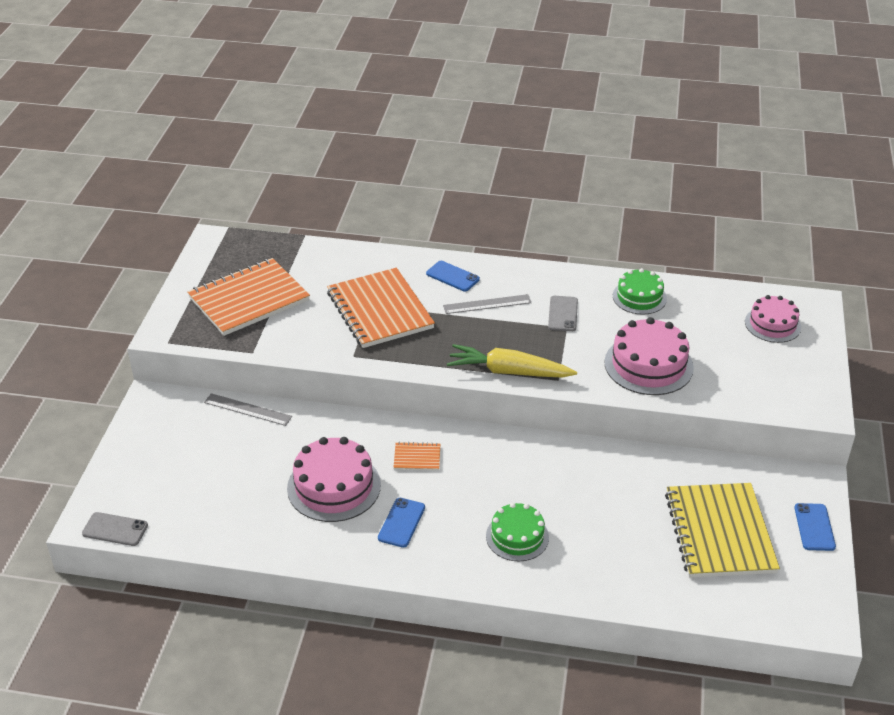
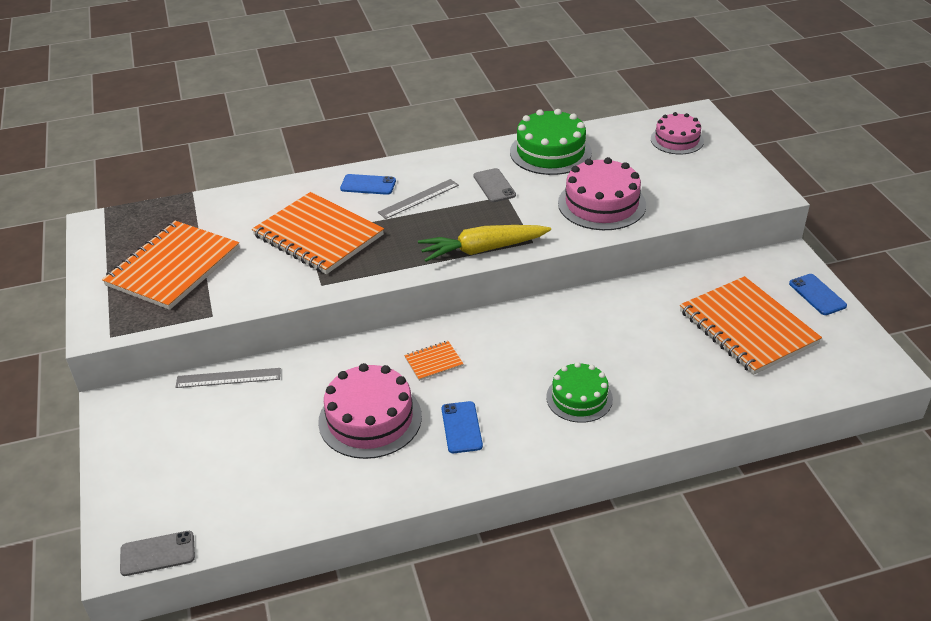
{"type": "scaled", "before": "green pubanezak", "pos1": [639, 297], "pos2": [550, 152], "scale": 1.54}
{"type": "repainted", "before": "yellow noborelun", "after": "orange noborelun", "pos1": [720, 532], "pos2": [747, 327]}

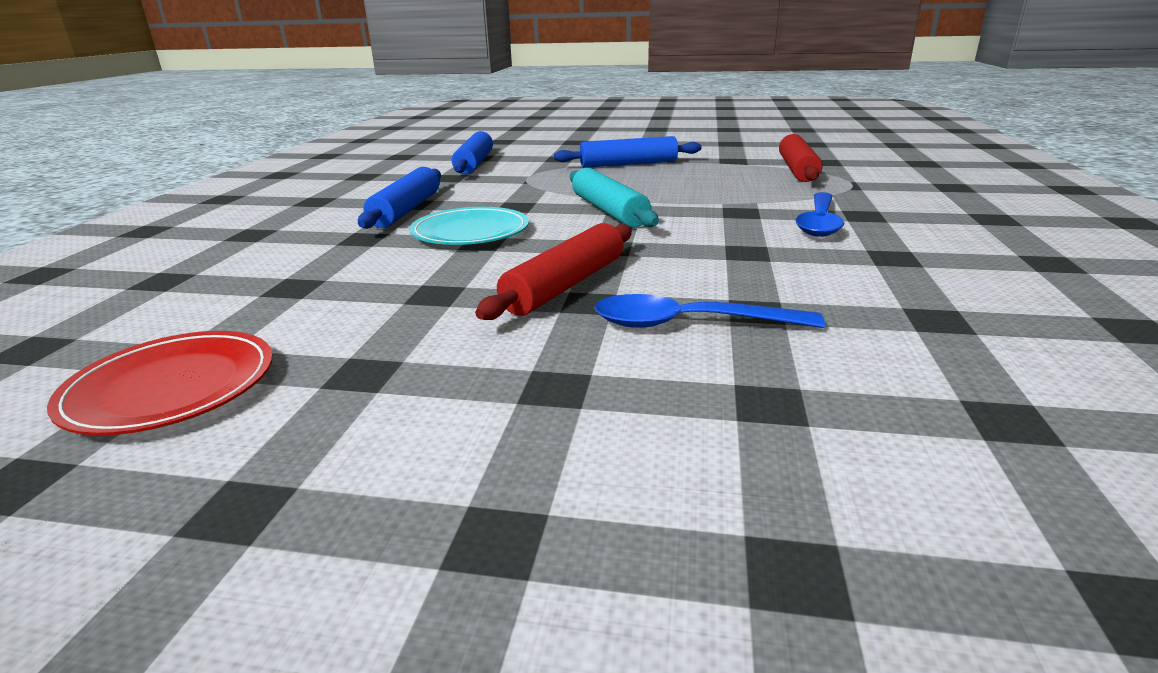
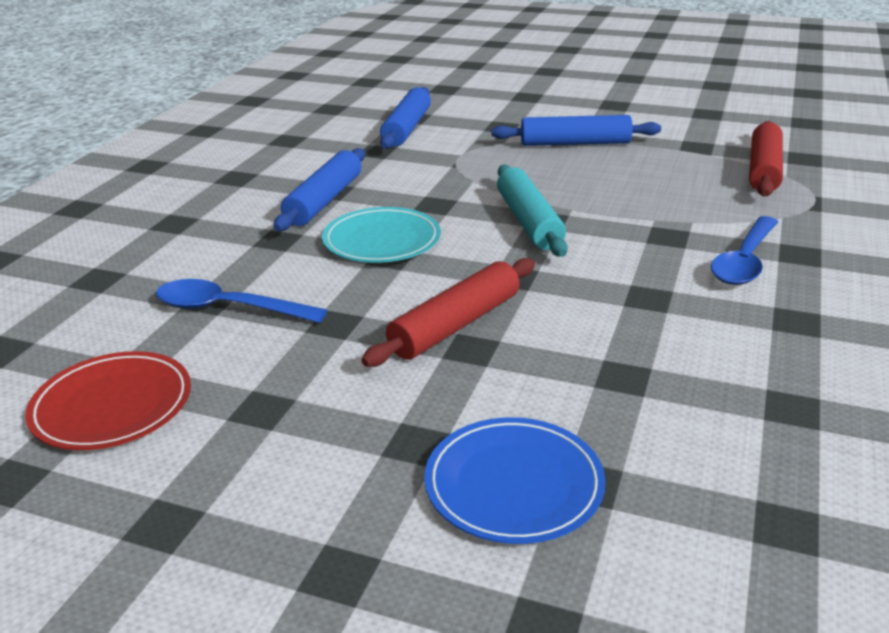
{"type": "shifted", "before": "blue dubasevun", "pos1": [689, 324], "pos2": [229, 308]}
{"type": "new", "after": "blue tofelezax", "pos2": [514, 484]}

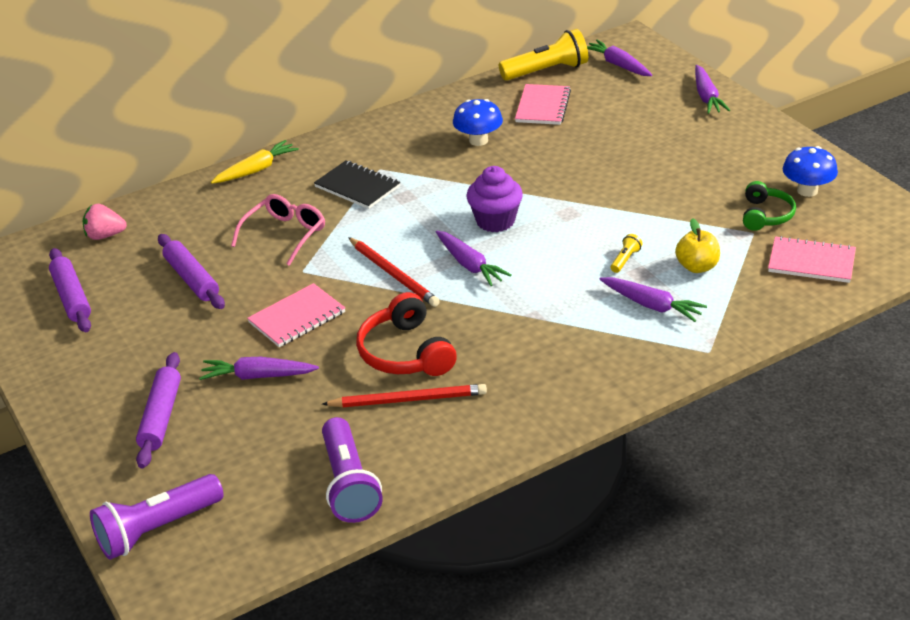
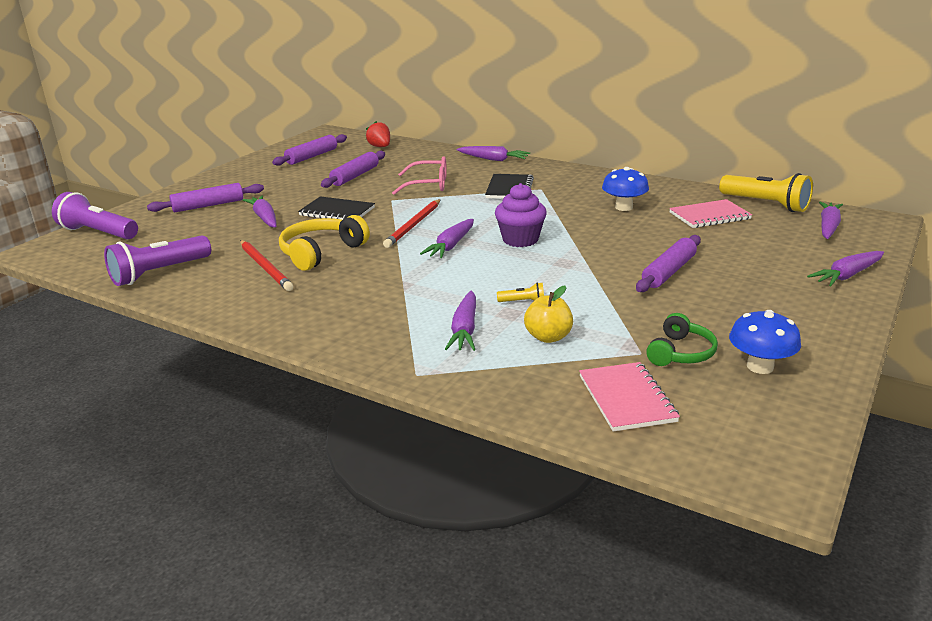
{"type": "repainted", "before": "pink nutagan", "after": "red nutagan", "pos1": [105, 235], "pos2": [380, 147]}
{"type": "repainted", "before": "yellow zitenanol", "after": "purple zitenanol", "pos1": [256, 170], "pos2": [493, 159]}
{"type": "repainted", "before": "pink noborelun", "after": "black noborelun", "pos1": [297, 317], "pos2": [337, 211]}
{"type": "repainted", "before": "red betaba", "after": "yellow betaba", "pos1": [405, 353], "pos2": [321, 252]}
{"type": "rotated", "before": "green betaba", "pos1": [765, 215], "pos2": [680, 353], "turn": -45}
{"type": "new", "after": "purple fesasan", "pos2": [669, 272]}

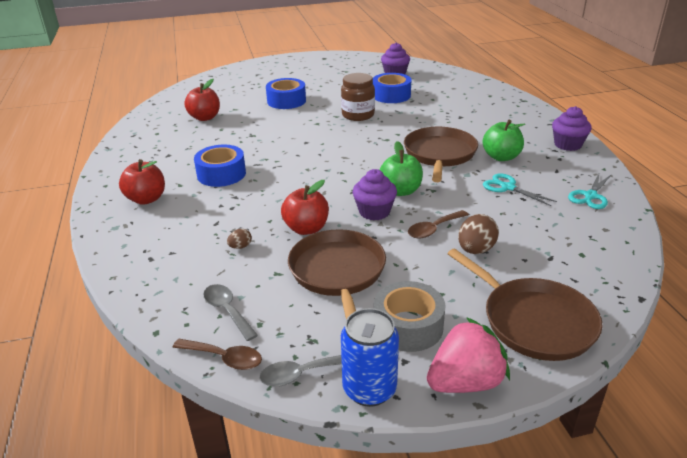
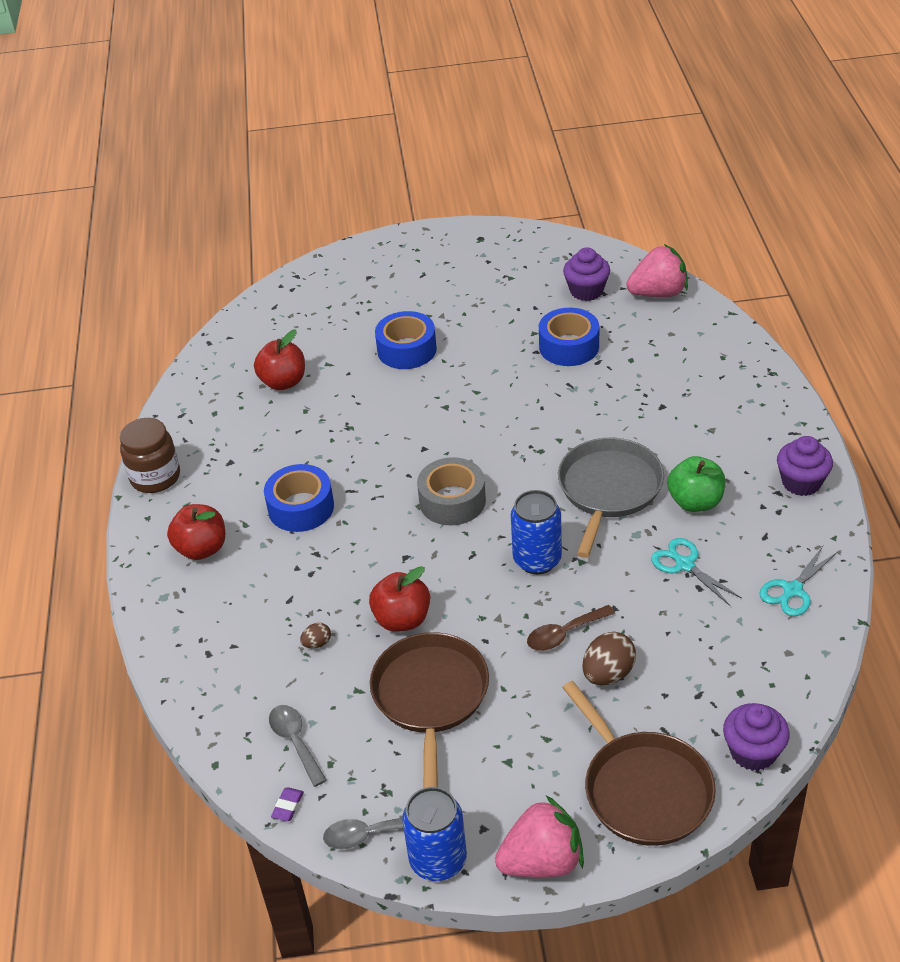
{"type": "swapped", "before": "brown dubasevun", "after": "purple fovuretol", "pos1": [224, 358], "pos2": [288, 806]}
{"type": "shifted", "before": "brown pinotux", "pos1": [358, 115], "pos2": [155, 477]}
{"type": "shifted", "before": "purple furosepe", "pos1": [374, 212], "pos2": [753, 752]}
{"type": "shifted", "before": "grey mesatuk", "pos1": [408, 326], "pos2": [452, 501]}
{"type": "swapped", "before": "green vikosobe", "after": "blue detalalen", "pos1": [400, 191], "pos2": [537, 560]}
{"type": "repainted", "before": "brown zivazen", "after": "grey zivazen", "pos1": [439, 154], "pos2": [608, 490]}
{"type": "new", "after": "pink nutagan", "pos2": [658, 293]}

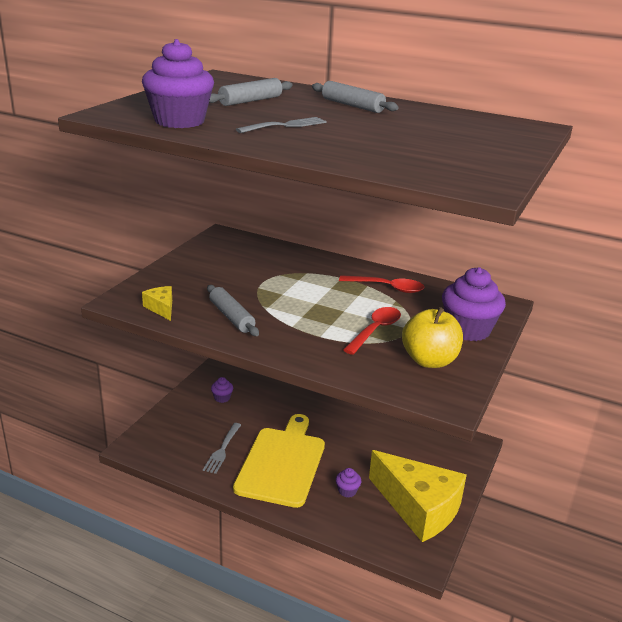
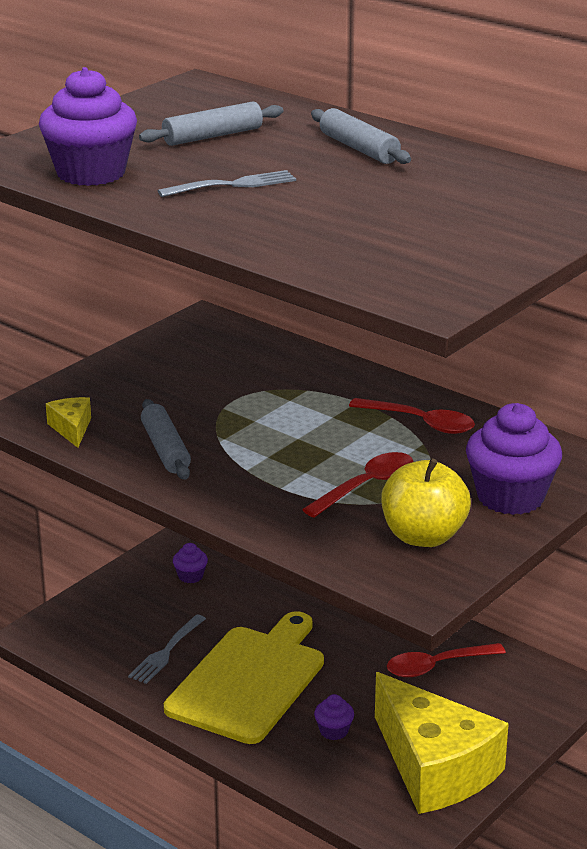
{"type": "new", "after": "red dubasevun", "pos2": [437, 666]}

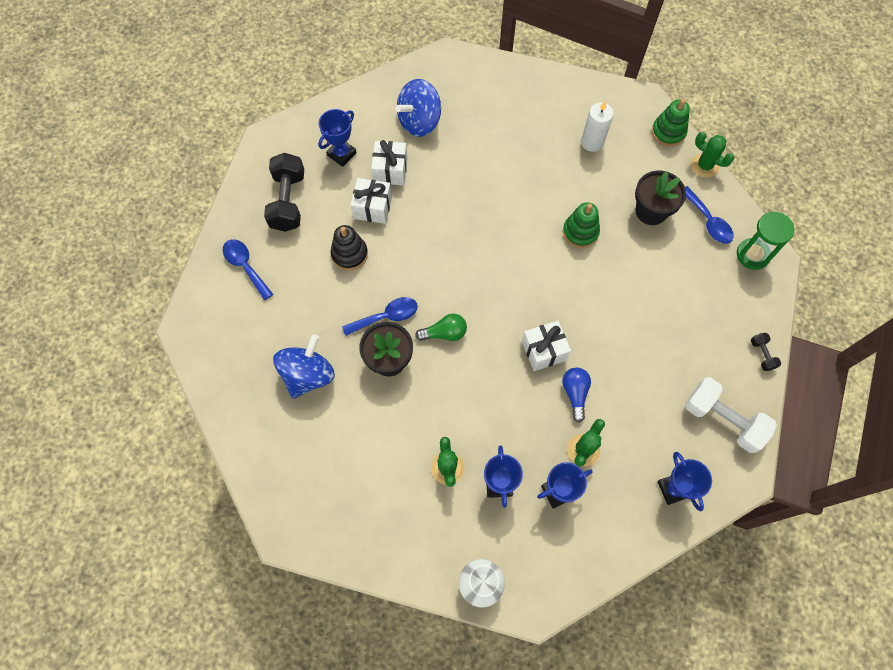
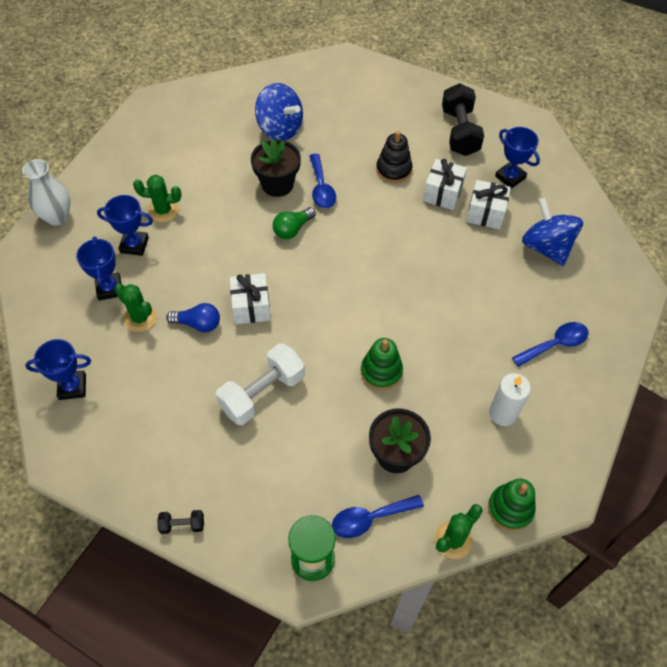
{"type": "shifted", "before": "blue dubasevun", "pos1": [245, 266], "pos2": [555, 344]}
{"type": "rotated", "before": "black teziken", "pos1": [288, 201], "pos2": [460, 132], "turn": 75}
{"type": "rotated", "before": "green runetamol", "pos1": [444, 333], "pos2": [292, 229], "turn": 45}
{"type": "shifted", "before": "white teziken", "pos1": [723, 419], "pos2": [262, 393]}

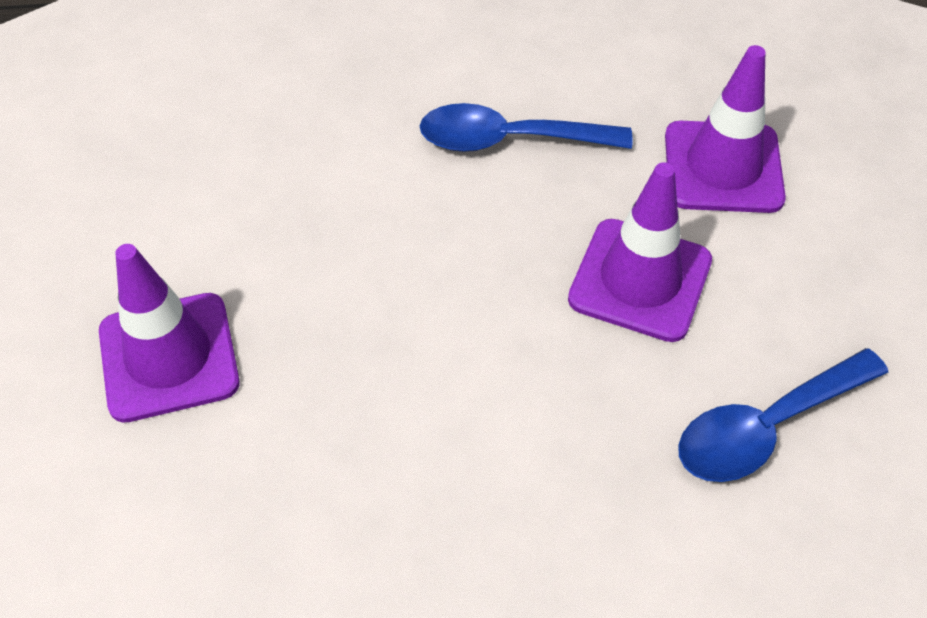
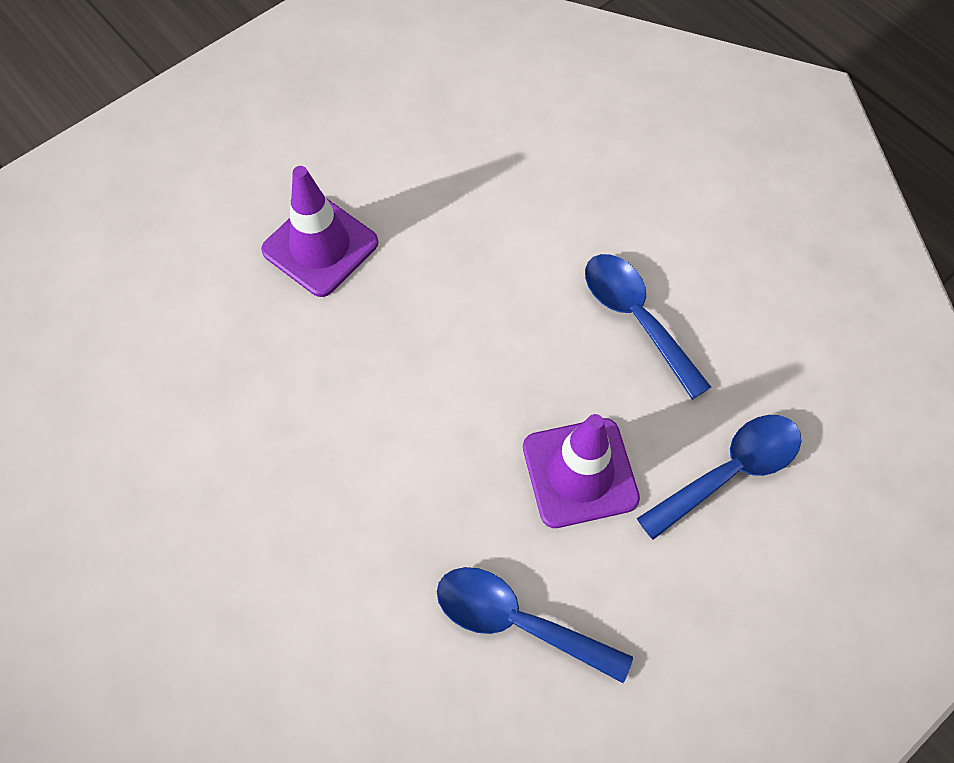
{"type": "swapped", "before": "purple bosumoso", "after": "blue dubasevun", "pos1": [723, 167], "pos2": [730, 471]}

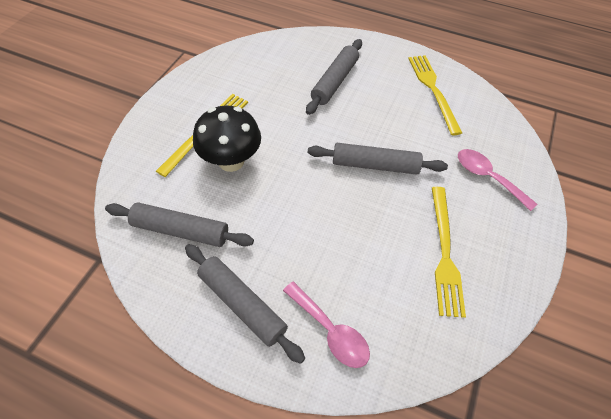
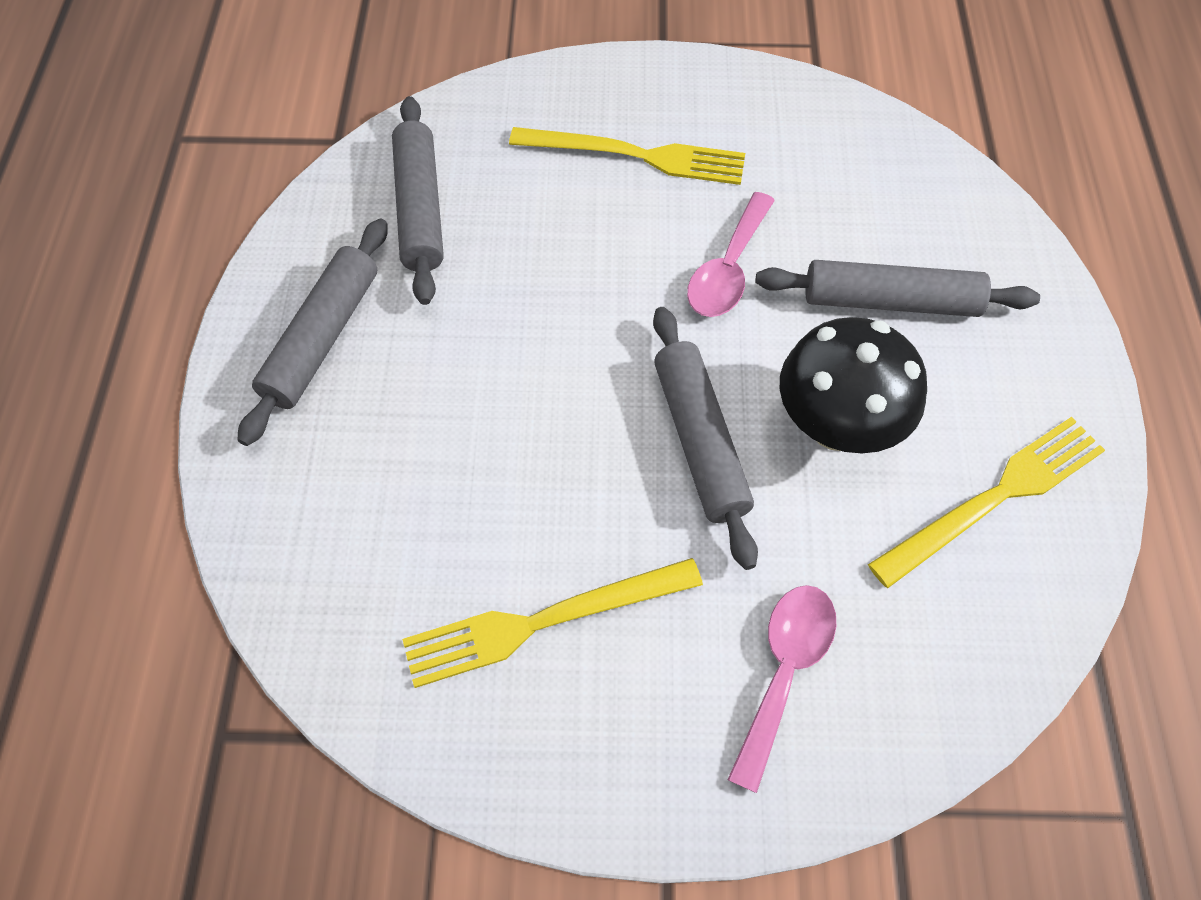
{"type": "shifted", "before": "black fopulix", "pos1": [231, 161], "pos2": [836, 426]}
{"type": "shifted", "before": "pink dubasevun", "pos1": [330, 331], "pos2": [728, 269]}

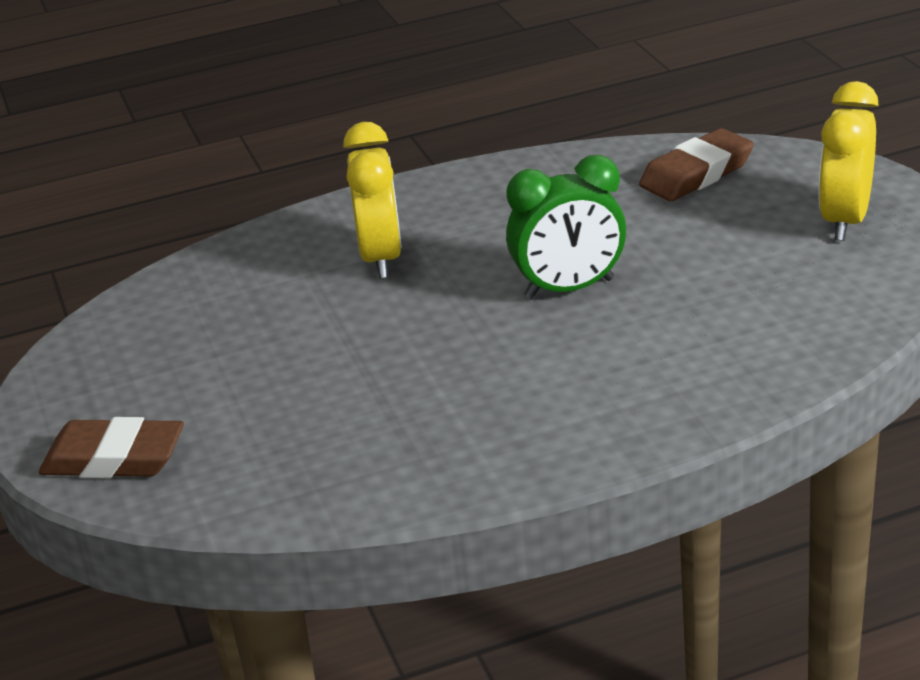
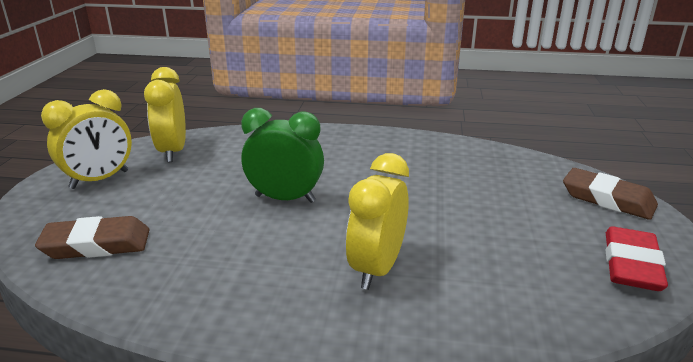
{"type": "new", "after": "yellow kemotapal", "pos2": [173, 152]}
{"type": "new", "after": "red fovuretol", "pos2": [631, 265]}

